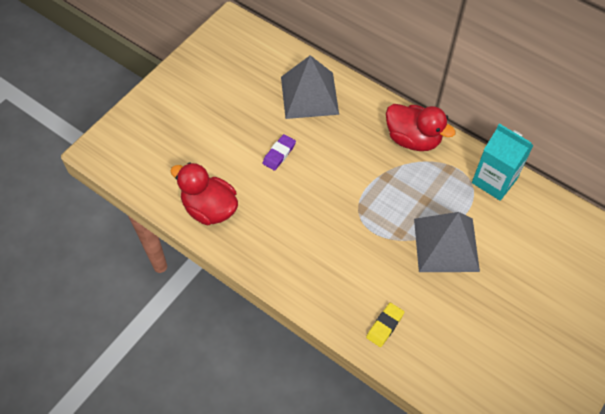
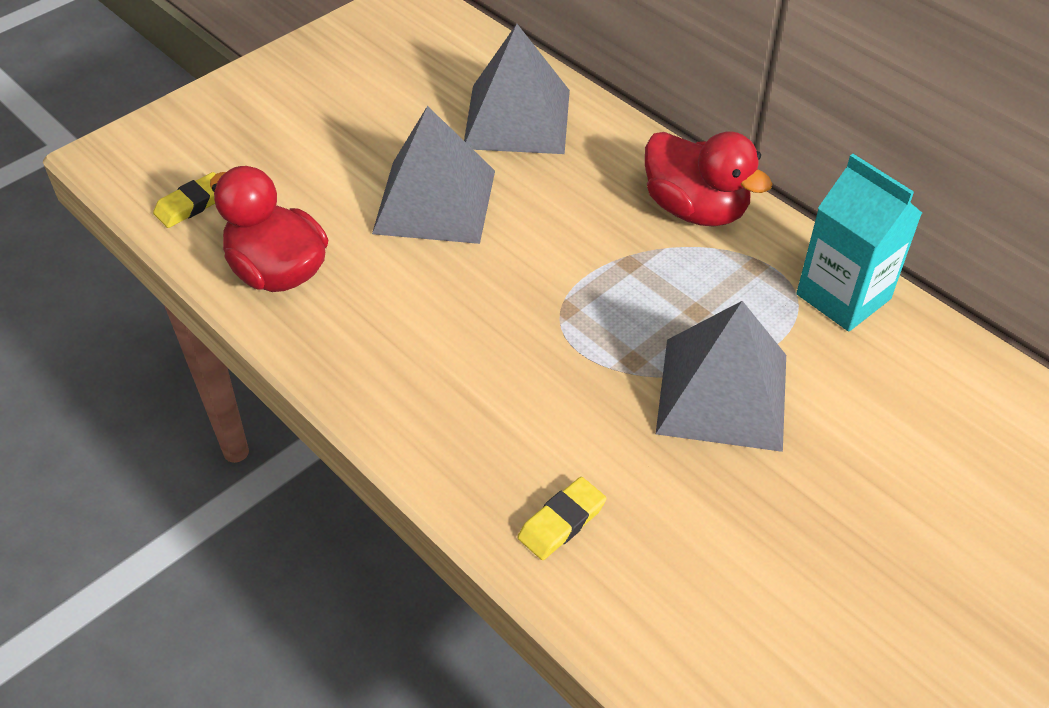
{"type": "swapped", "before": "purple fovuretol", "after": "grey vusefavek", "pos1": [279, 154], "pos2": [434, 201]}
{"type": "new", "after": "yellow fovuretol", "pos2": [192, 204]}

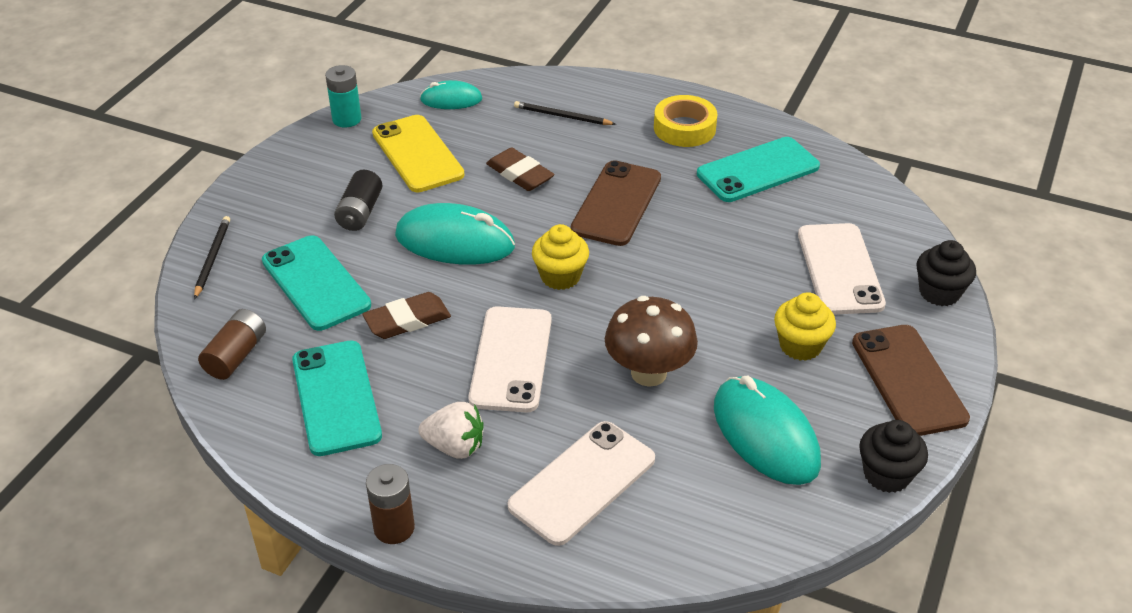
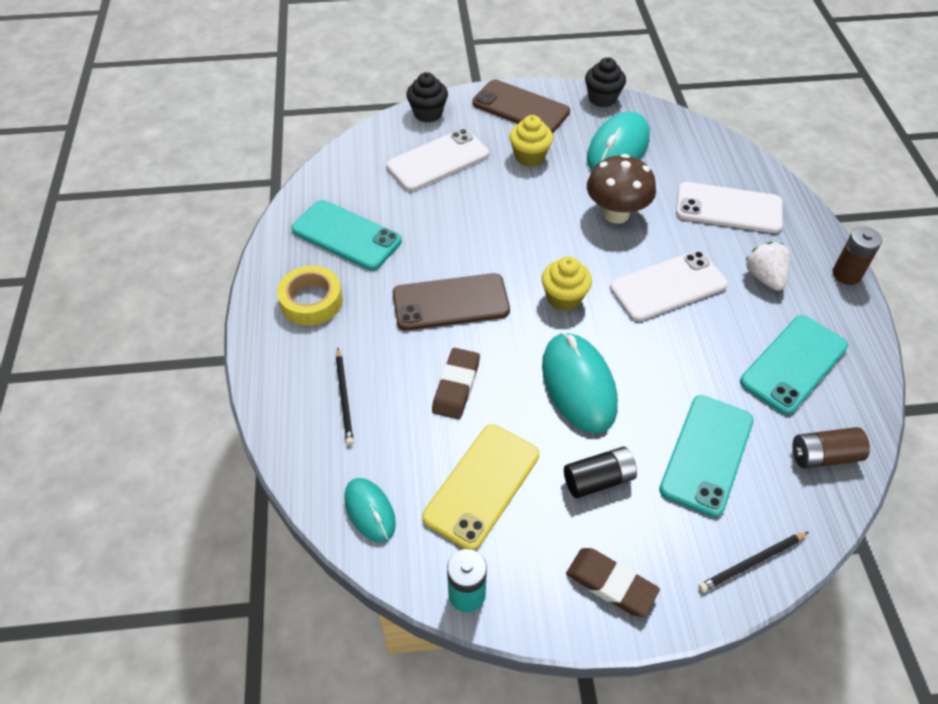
{"type": "shifted", "before": "brown fovuretol", "pos1": [407, 320], "pos2": [611, 584]}
{"type": "rotated", "before": "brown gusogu", "pos1": [908, 380], "pos2": [520, 108], "turn": 75}

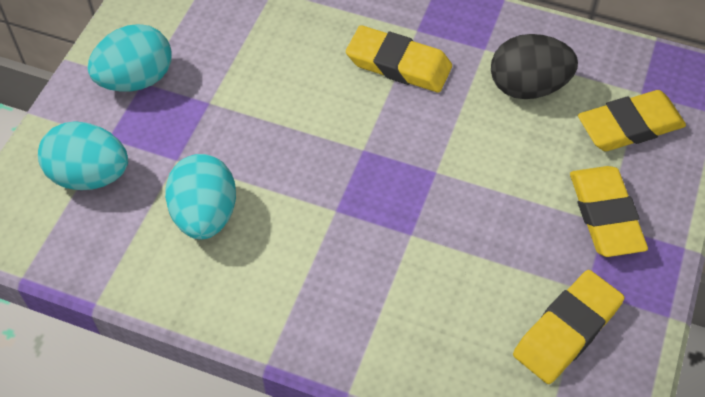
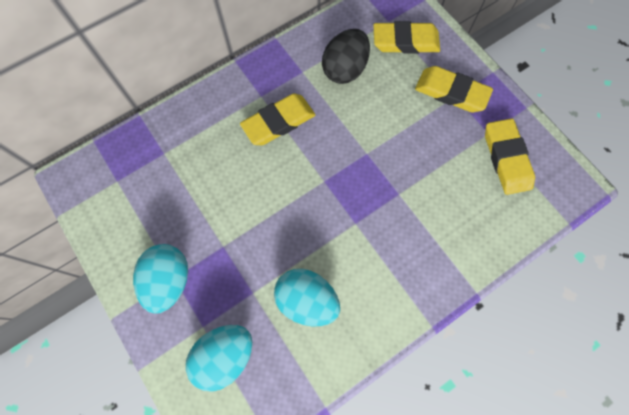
{"type": "rotated", "before": "yellow fovuretol", "pos1": [630, 126], "pos2": [405, 41], "turn": 75}

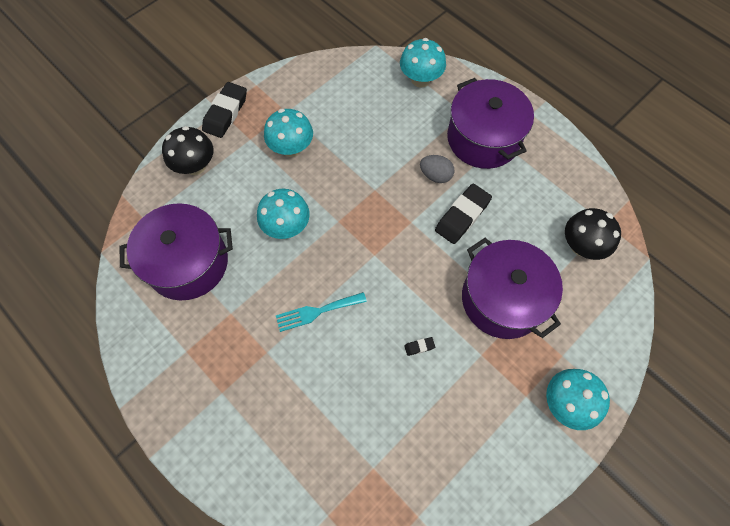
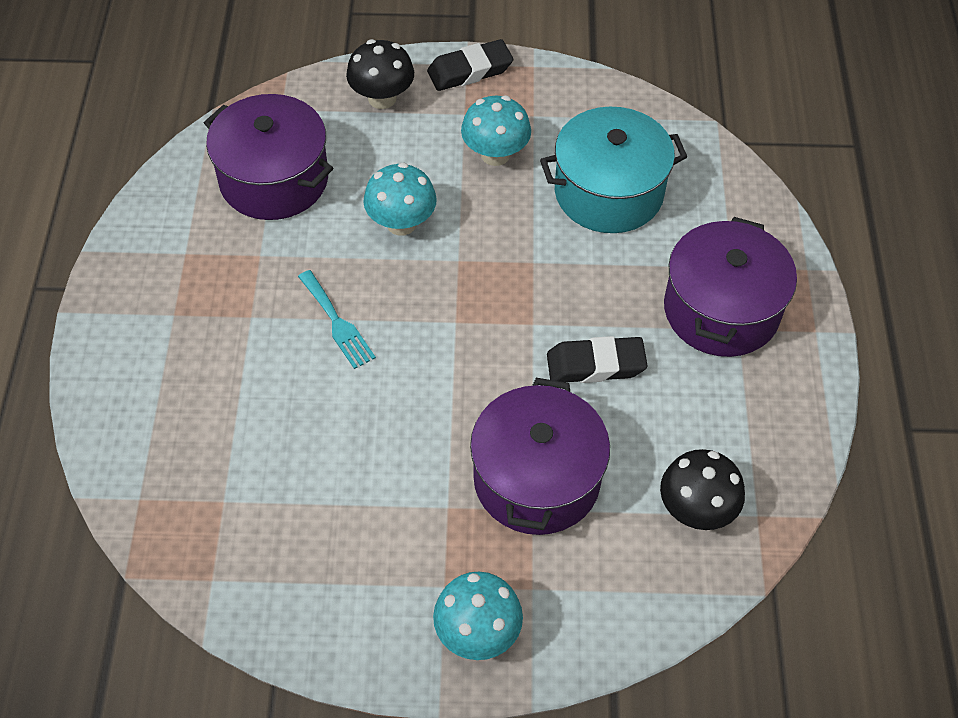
{"type": "rotated", "before": "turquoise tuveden", "pos1": [317, 312], "pos2": [337, 323], "turn": -150}
{"type": "gone", "before": "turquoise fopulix", "pos1": [420, 79]}
{"type": "gone", "before": "black fovuretol", "pos1": [419, 347]}
{"type": "gone", "before": "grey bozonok", "pos1": [435, 175]}
{"type": "new", "after": "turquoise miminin", "pos2": [608, 192]}

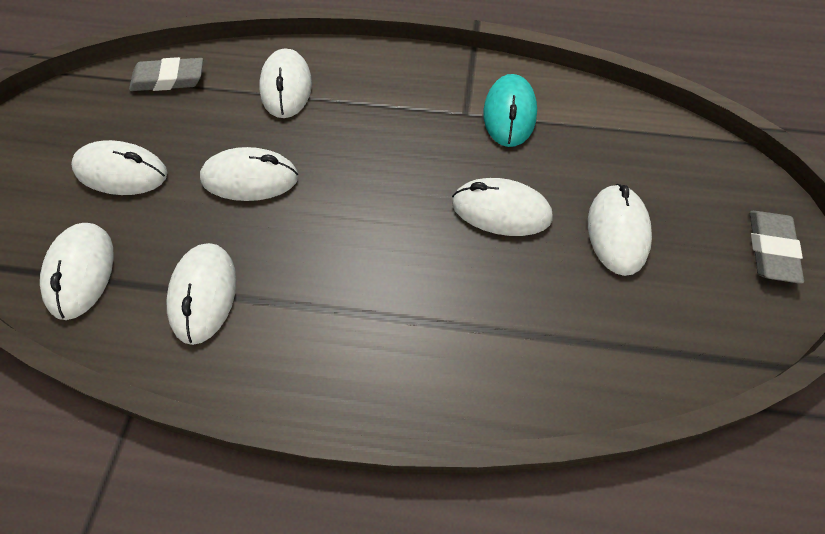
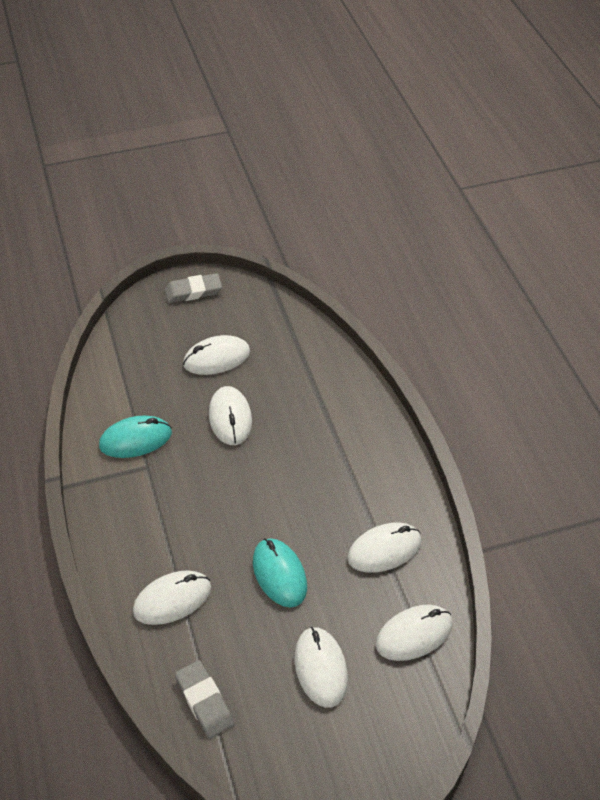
{"type": "repainted", "before": "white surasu", "after": "turquoise surasu", "pos1": [250, 179], "pos2": [279, 574]}

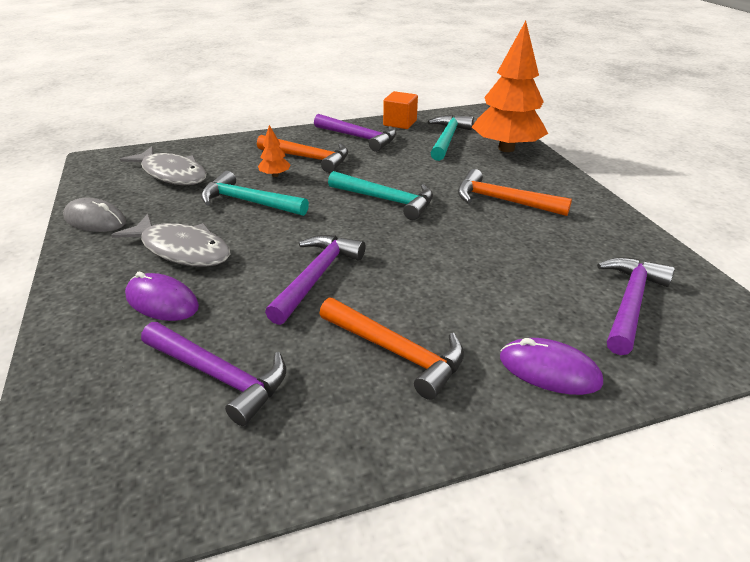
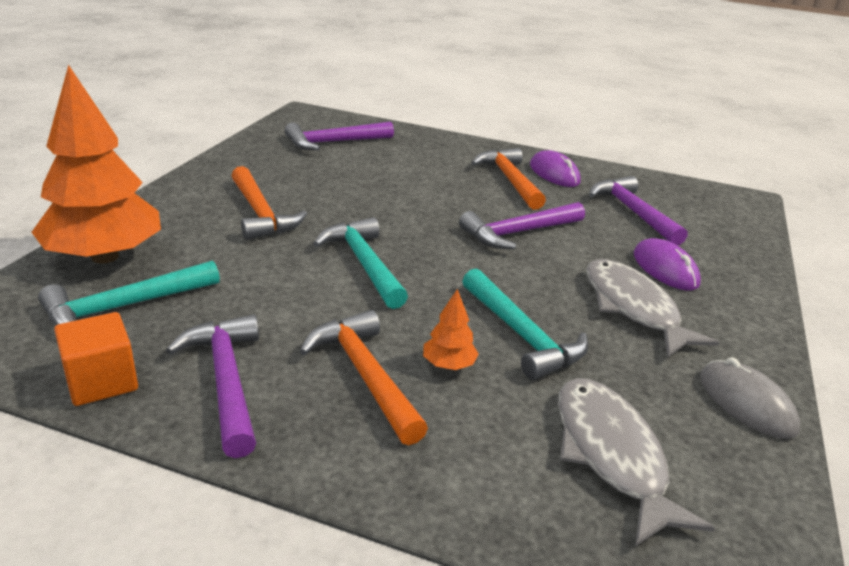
{"type": "shifted", "before": "purple surasu", "pos1": [549, 370], "pos2": [554, 173]}

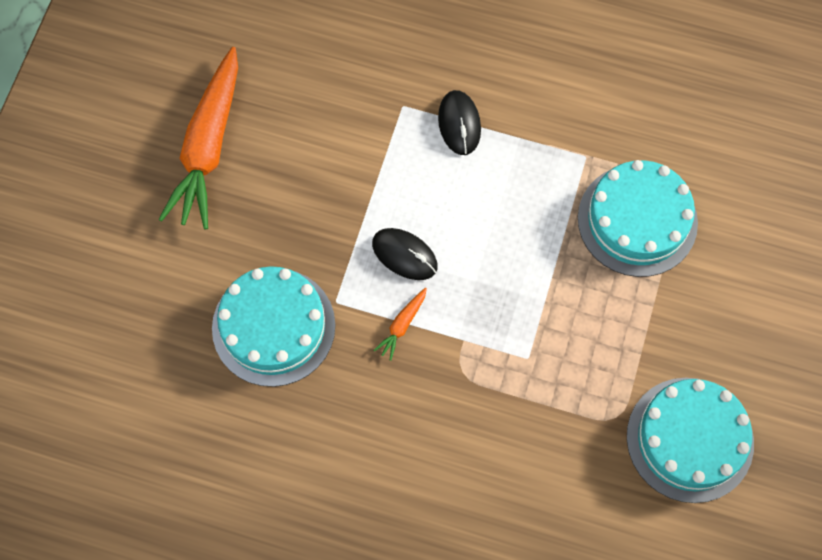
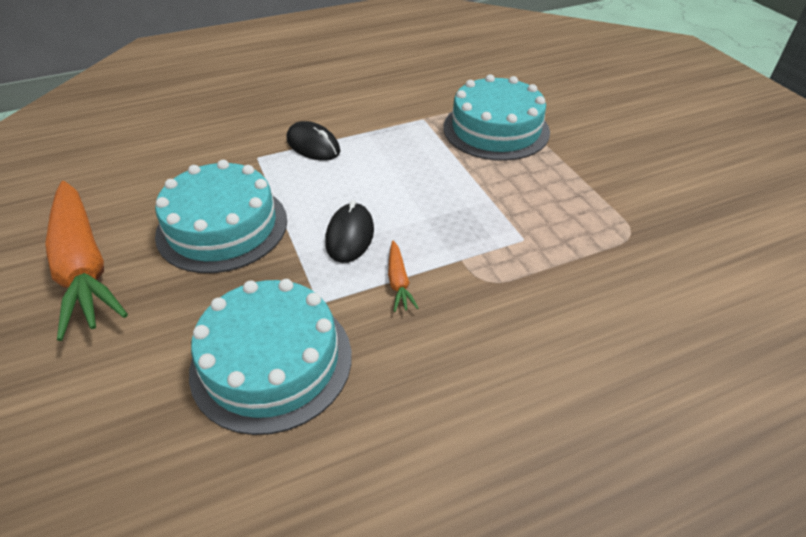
{"type": "rotated", "before": "black surasu", "pos1": [404, 255], "pos2": [350, 236], "turn": -75}
{"type": "shifted", "before": "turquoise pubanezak", "pos1": [690, 439], "pos2": [222, 227]}

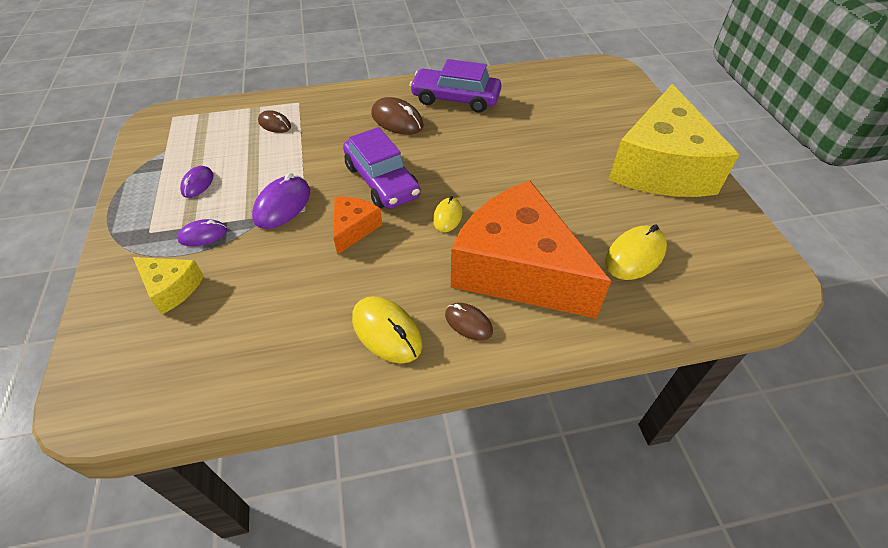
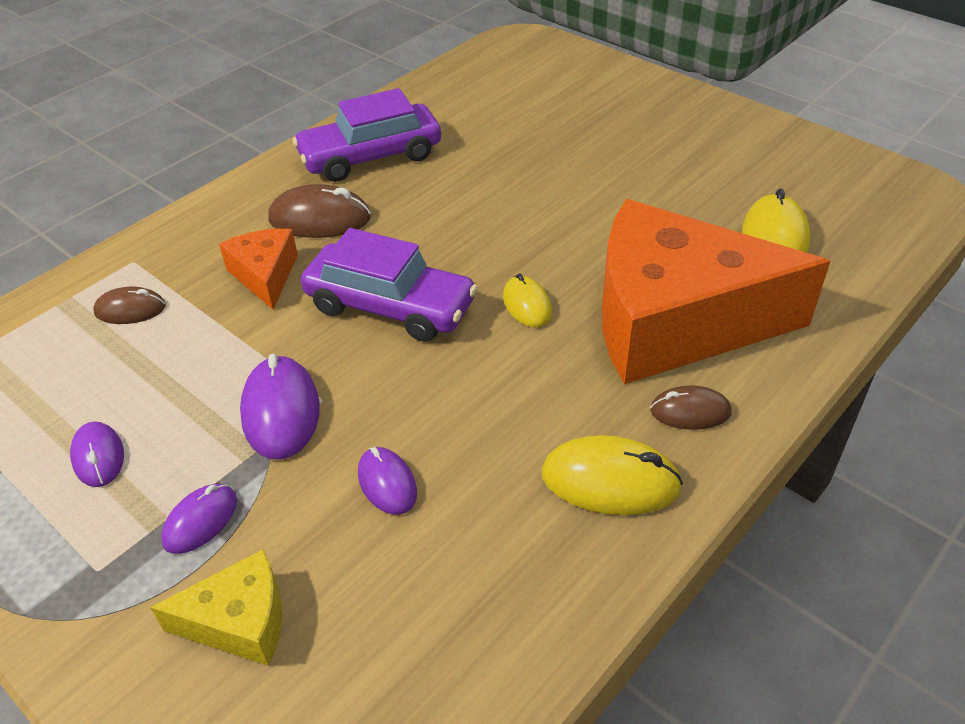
{"type": "shifted", "before": "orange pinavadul", "pos1": [353, 228], "pos2": [265, 275]}
{"type": "gone", "before": "yellow pinavadul", "pos1": [660, 167]}
{"type": "new", "after": "purple surasu", "pos2": [387, 483]}

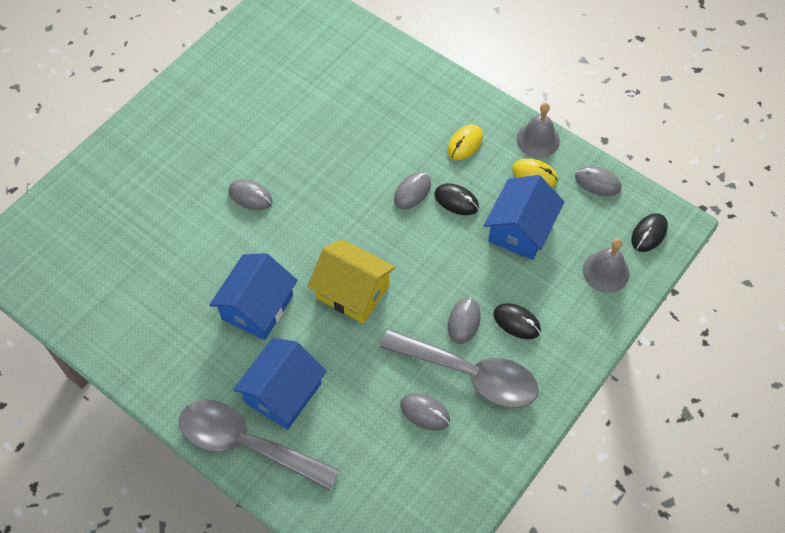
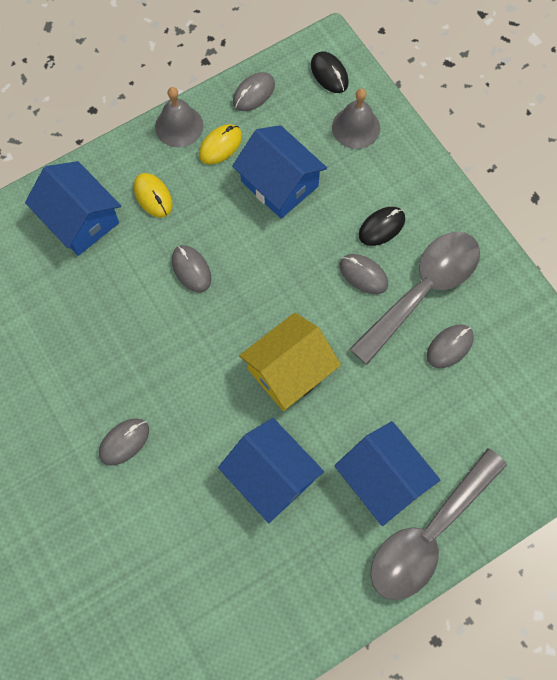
{"type": "gone", "before": "black surasu", "pos1": [456, 201]}
{"type": "new", "after": "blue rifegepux", "pos2": [80, 220]}

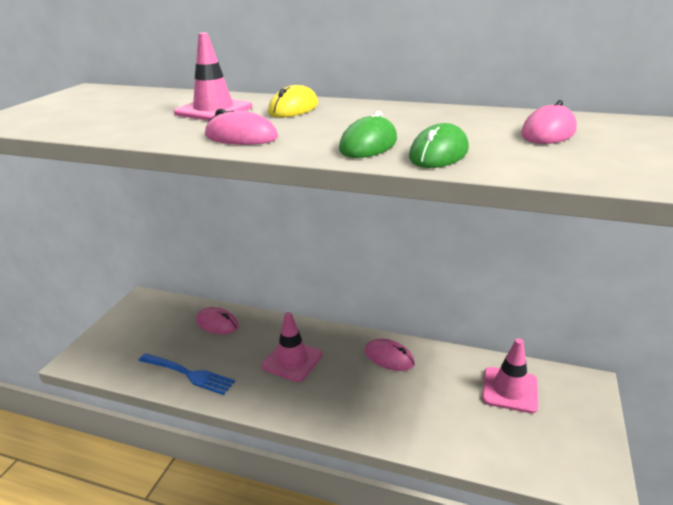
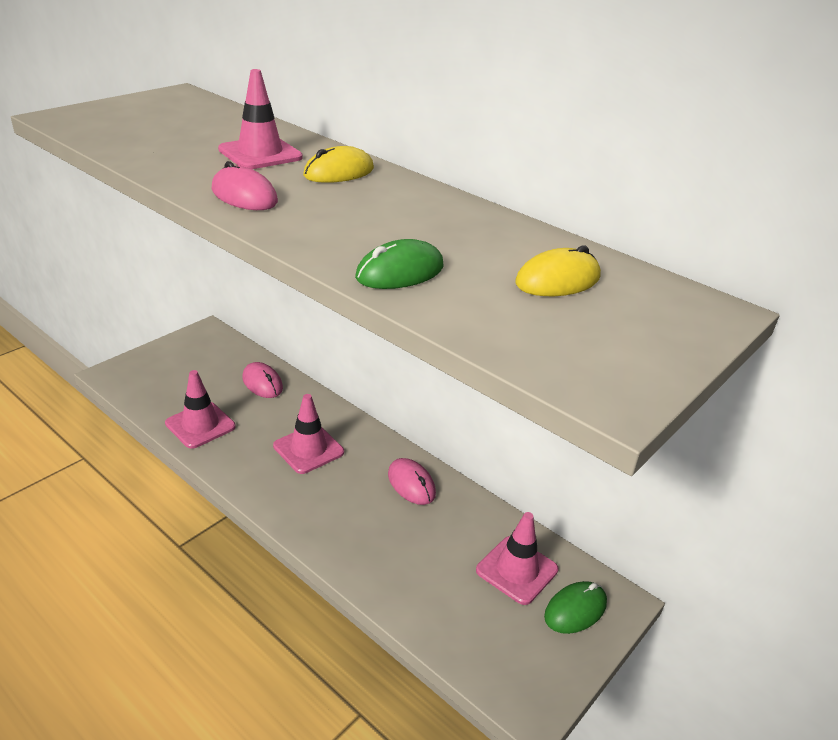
{"type": "swapped", "before": "blue tuveden", "after": "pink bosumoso", "pos1": [188, 374], "pos2": [200, 425]}
{"type": "shifted", "before": "green surasu", "pos1": [368, 144], "pos2": [575, 610]}
{"type": "repainted", "before": "pink surasu", "after": "yellow surasu", "pos1": [548, 132], "pos2": [557, 280]}

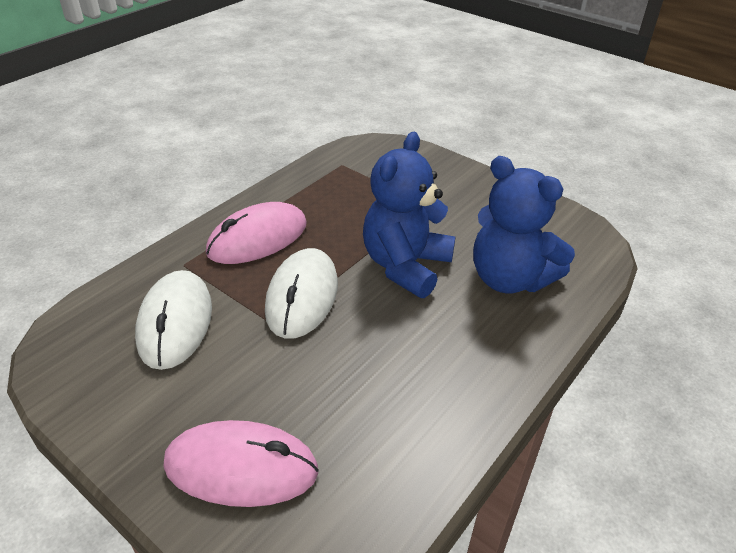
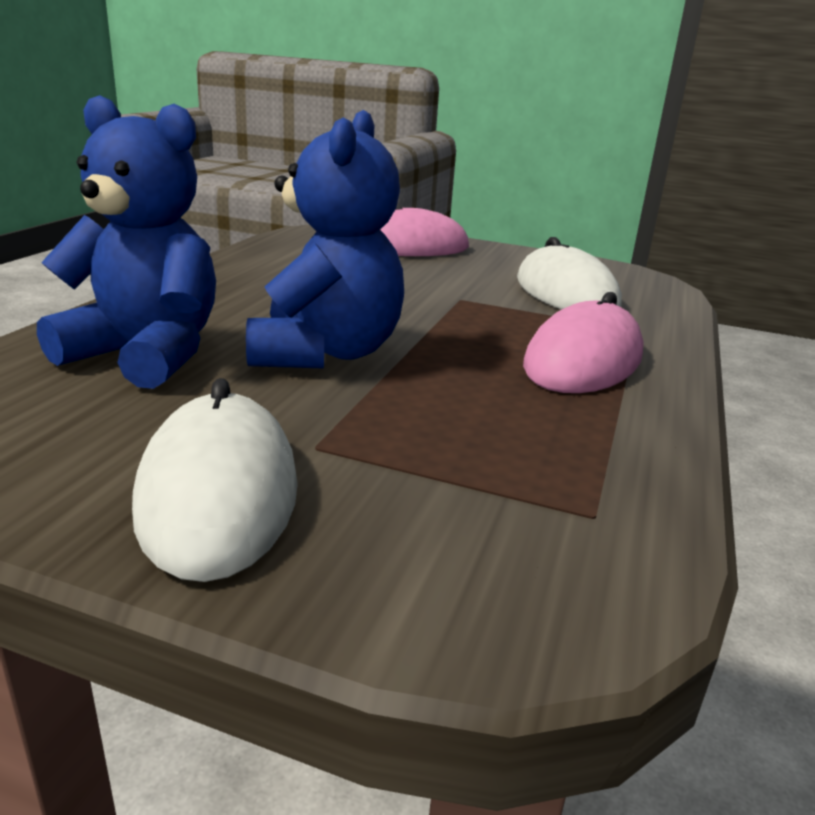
{"type": "shifted", "before": "white surasu", "pos1": [302, 296], "pos2": [218, 492]}

